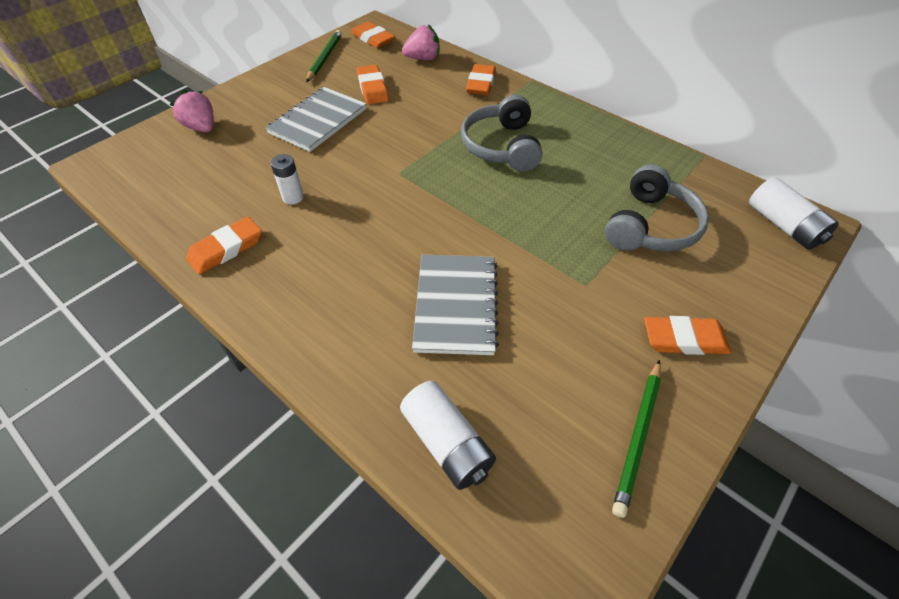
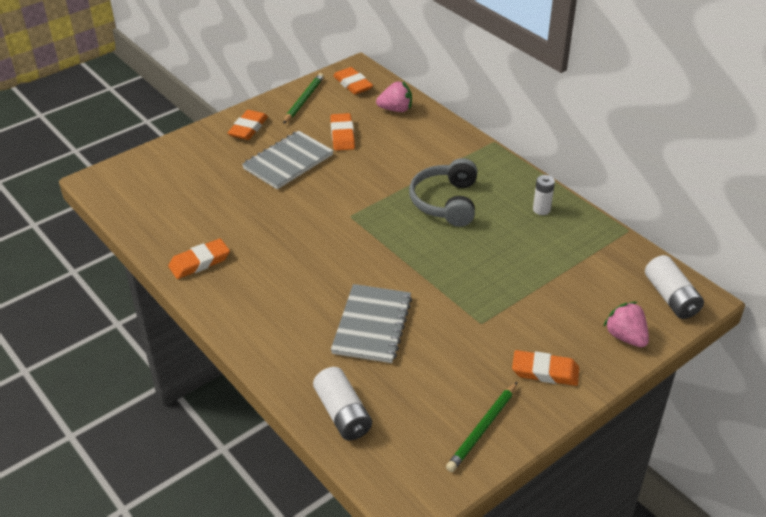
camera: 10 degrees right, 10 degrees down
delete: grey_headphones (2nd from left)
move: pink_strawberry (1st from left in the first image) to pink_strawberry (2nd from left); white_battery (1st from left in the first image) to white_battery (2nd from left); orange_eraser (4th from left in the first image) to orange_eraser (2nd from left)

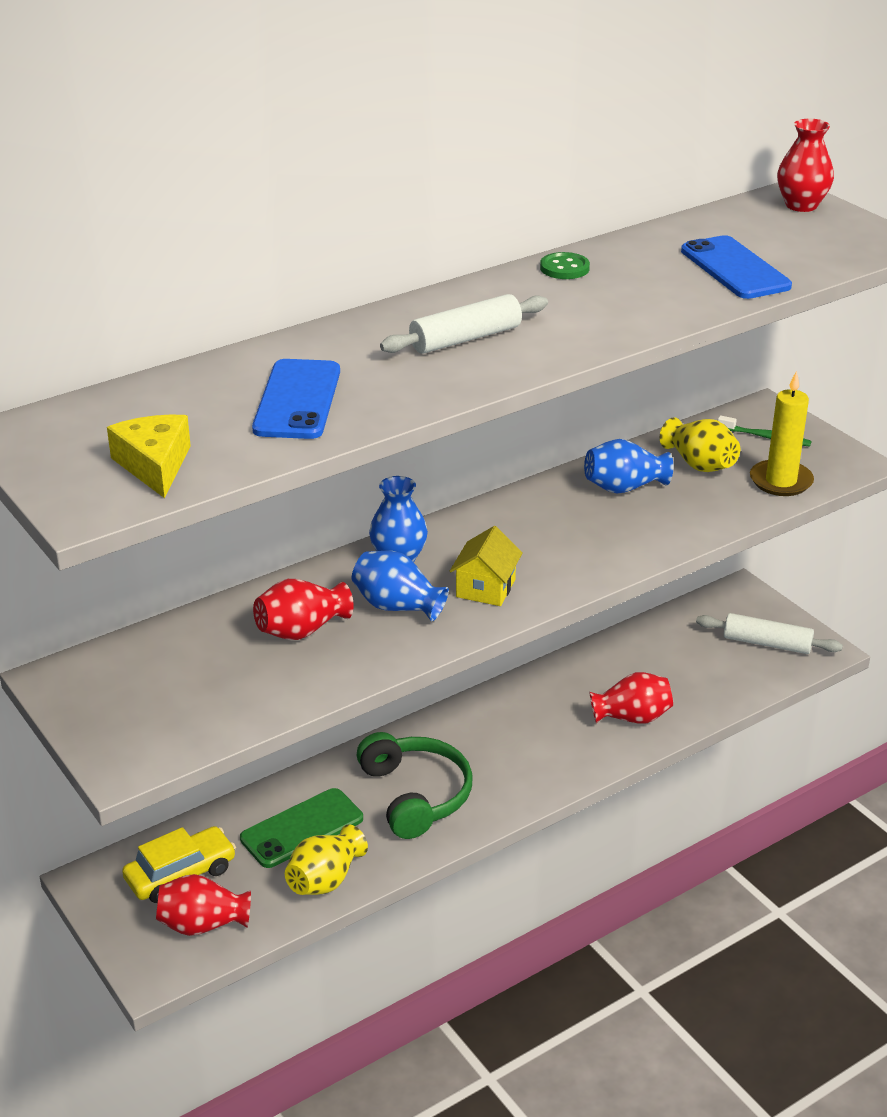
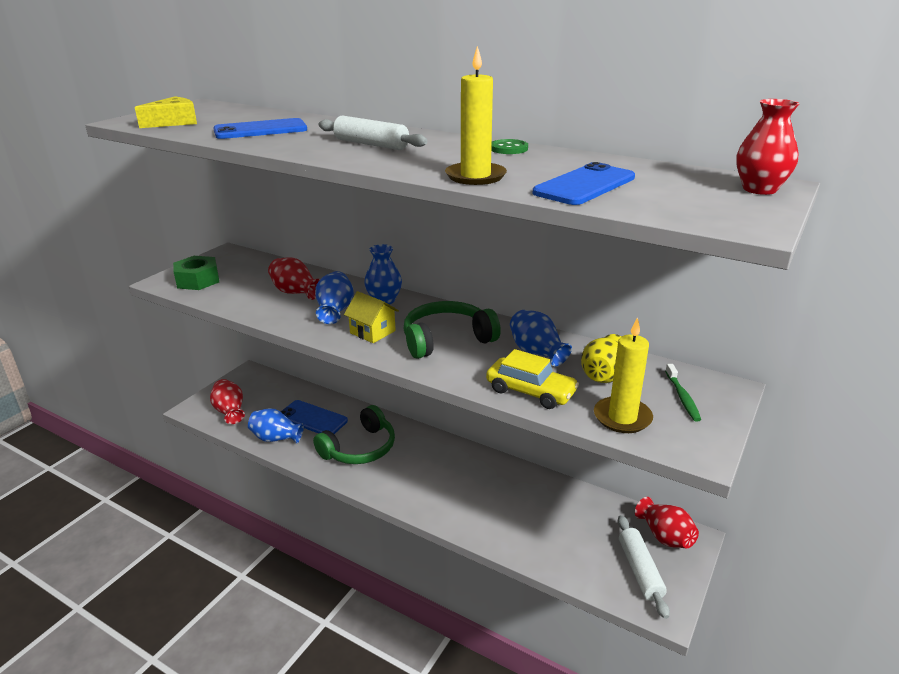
camera: 65 degrees right, 5 degrees down
insert: green_nut; green_headphones (2nd from left); yellow_candle (1st from left)
move: yellow_car; red_vase (3rd from left)
recolor: green_phone to blue_phone (2nd from left); yellow_vase (1st from left) to blue_vase (1st from left)
rotate: yellow_house 45 degrees clockwise

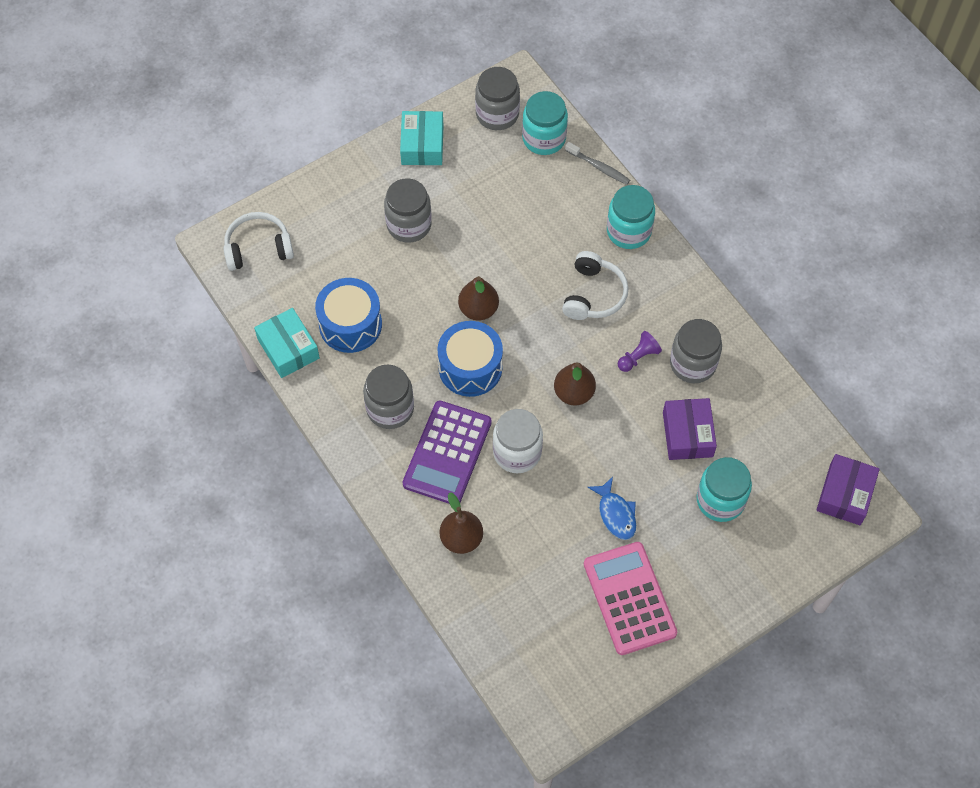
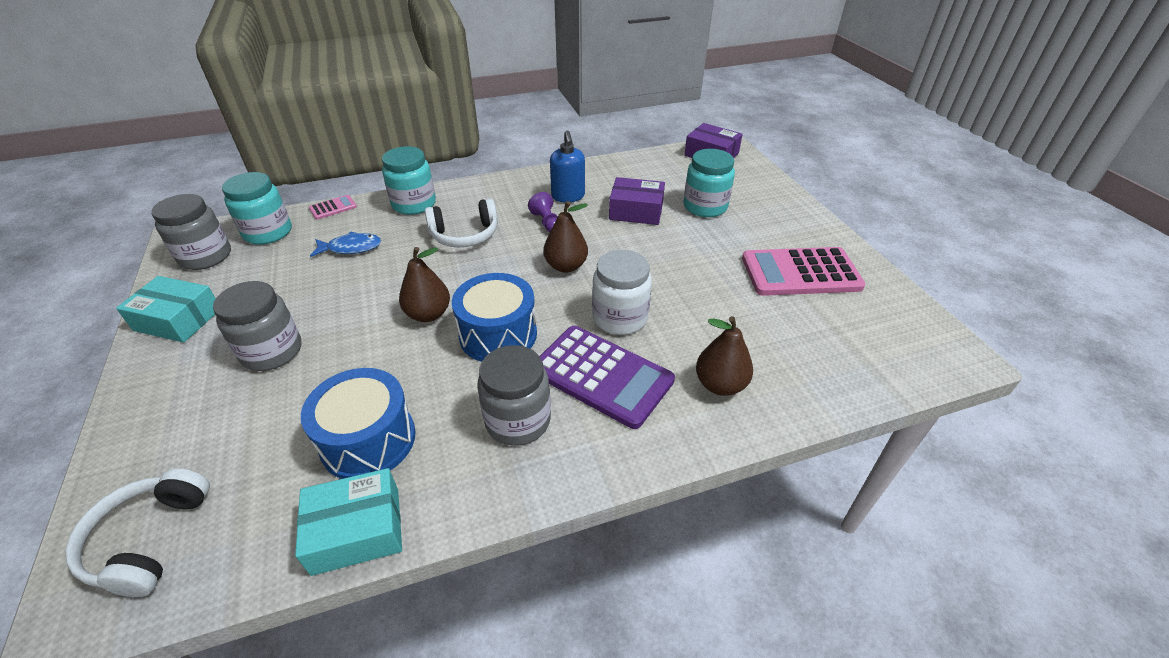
camera: 75 degrees left, 20 degrees down
move: blue_fish
replace: grey_toothbrush to pink_calculator (1st from left); grey_jar (4th from left) to blue_soap_dispenser
rotate: white_headphones (2nd from left) 135 degrees clockwise

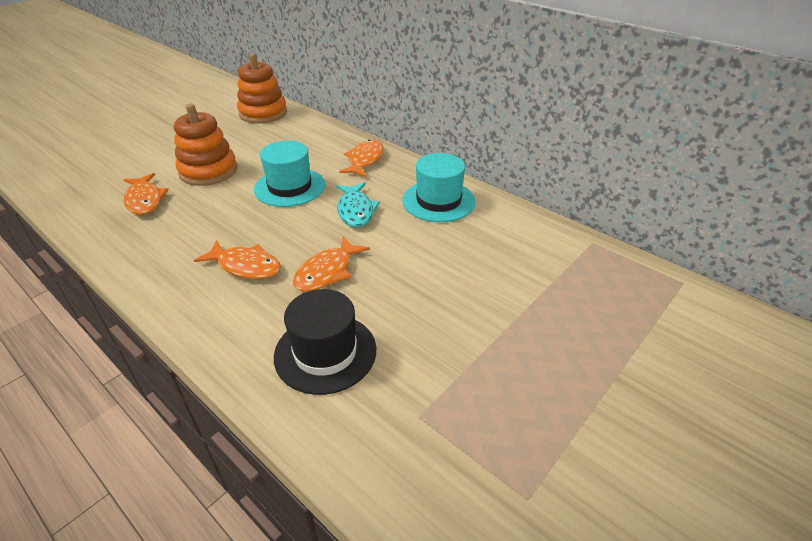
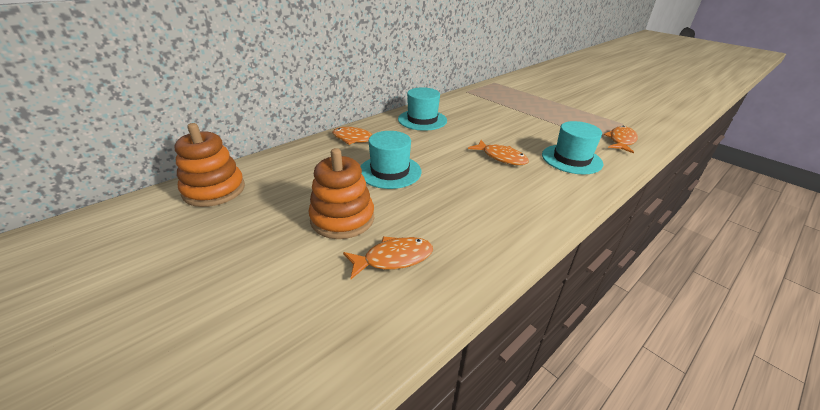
camera: 85 degrees left, 5 degrees down
delete: turquoise_fish
move: orange_fish (2nd from left in the first image) to orange_fish (4th from left)
recolor: black_hat to turquoise_hat (3rd from left)

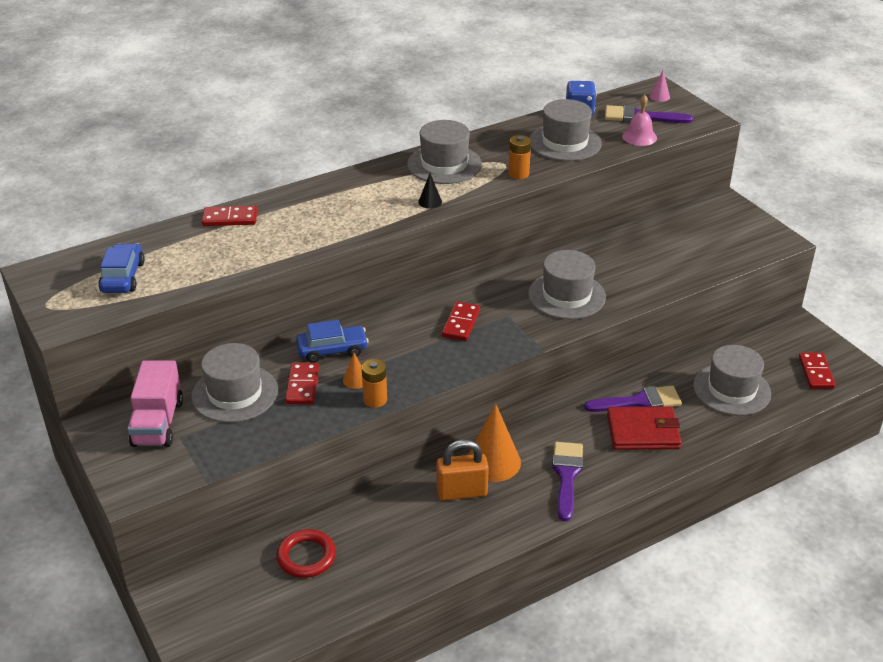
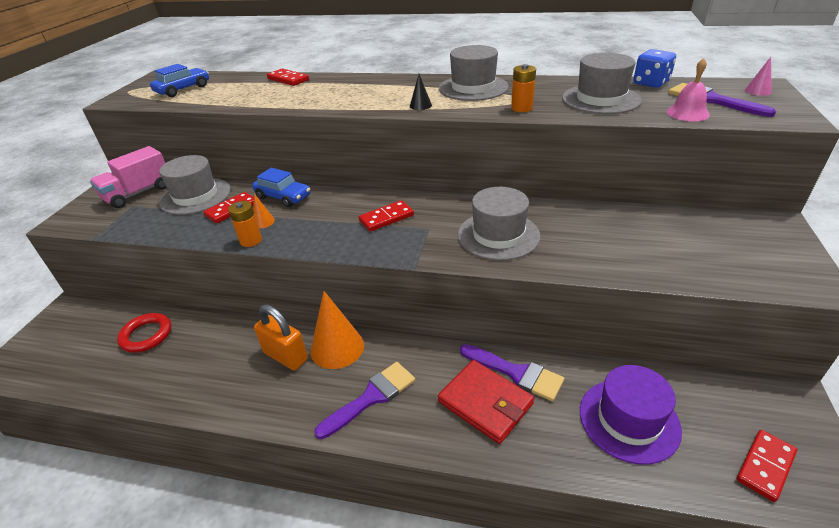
camera: 45 degrees right, 0 degrees up
recolor: grey_hat (5th from left) to purple_hat

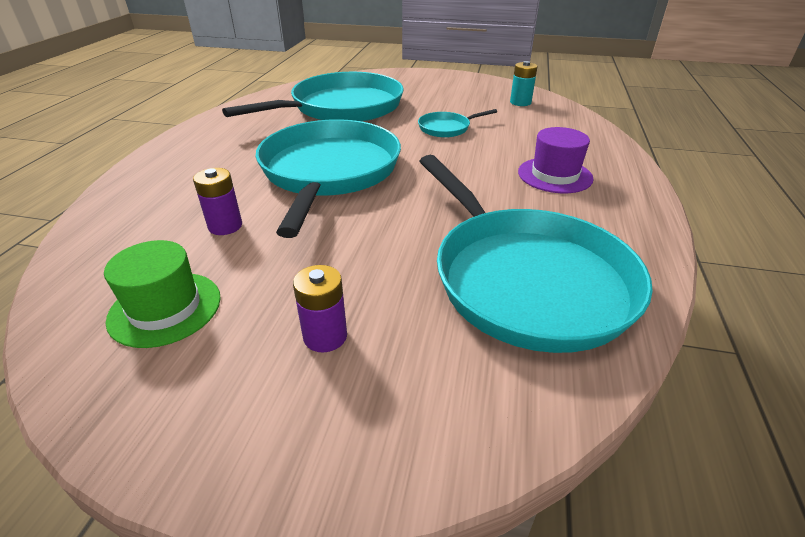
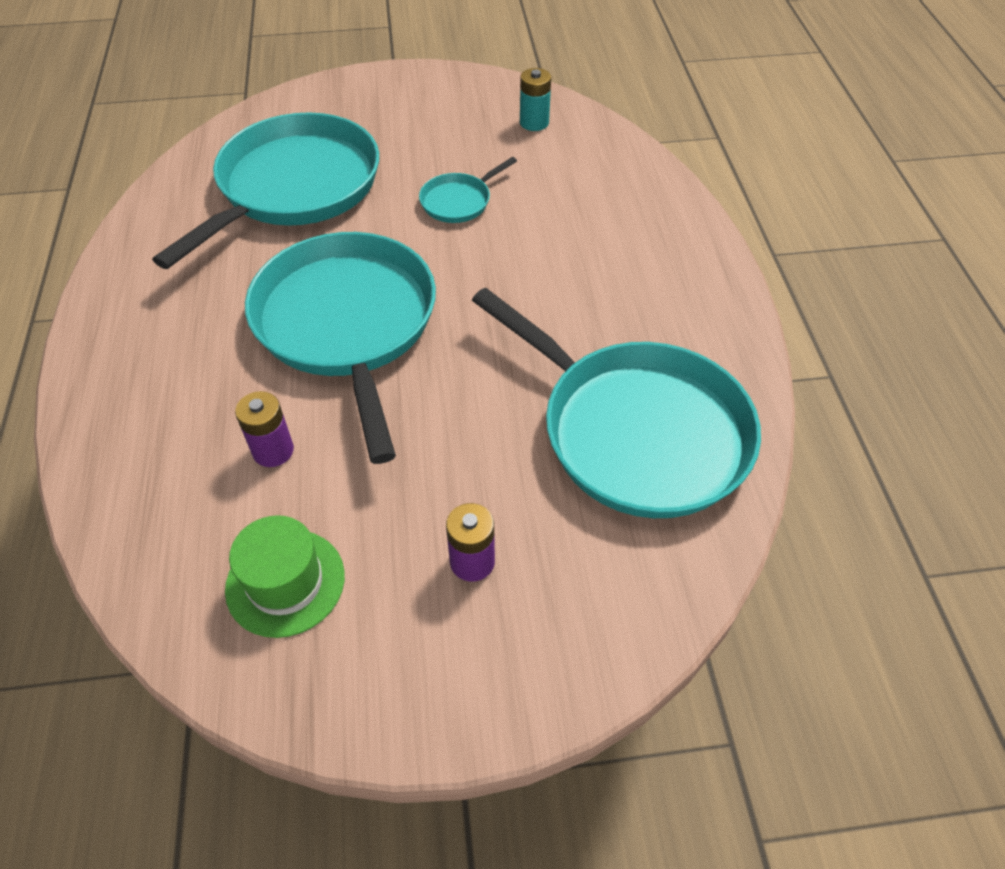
camera: 20 degrees left, 15 degrees up
delete: purple_hat

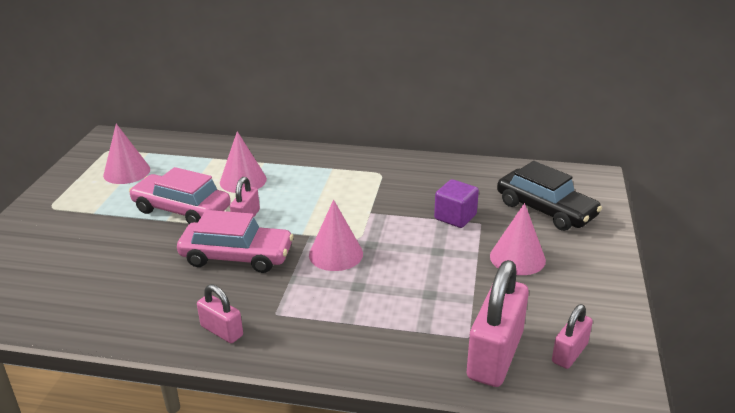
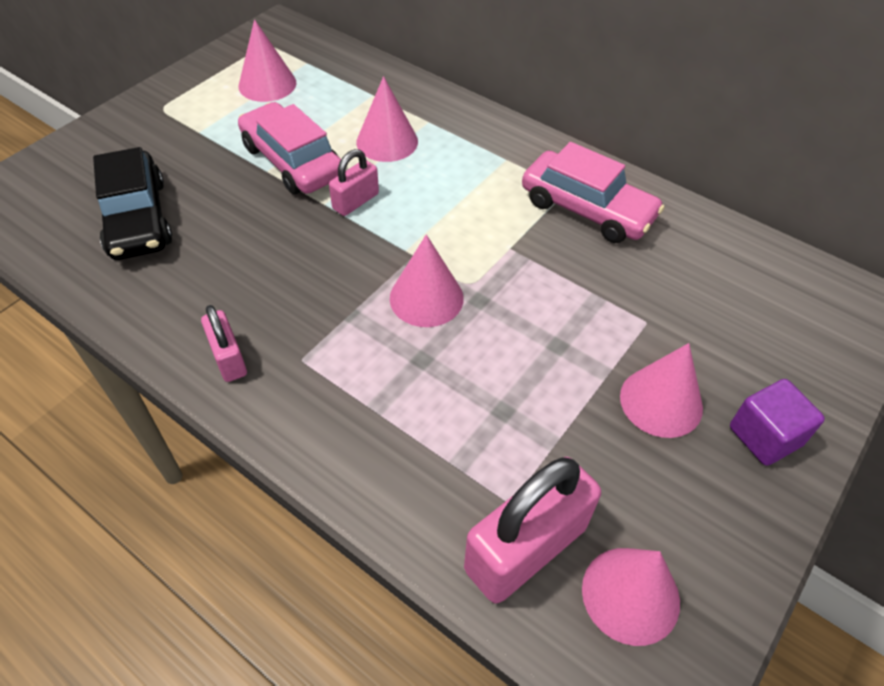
camera: 25 degrees right, 20 degrees up
move: pink_car (2nd from left); purple_cube; black_car
replace: pink_padlock (4th from left) to pink_cone (4th from left)

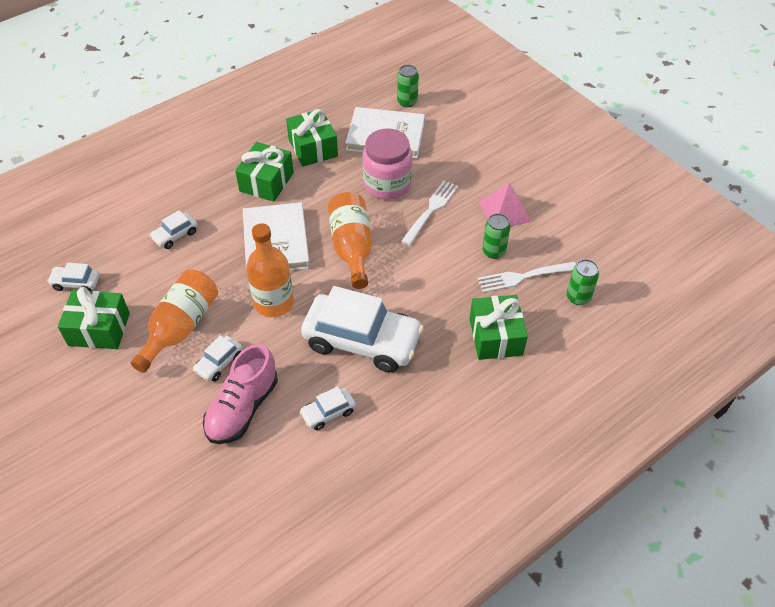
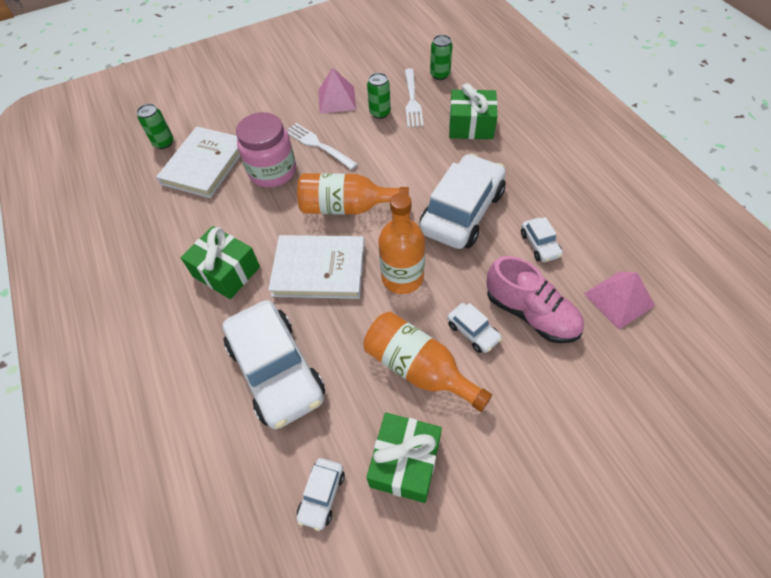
camera: 75 degrees left, 5 degrees up
delete: green_gift (3rd from left)
insert: pink_pyramid (2nd from left)
resize: white_car (2nd from left in the first image) x2.27

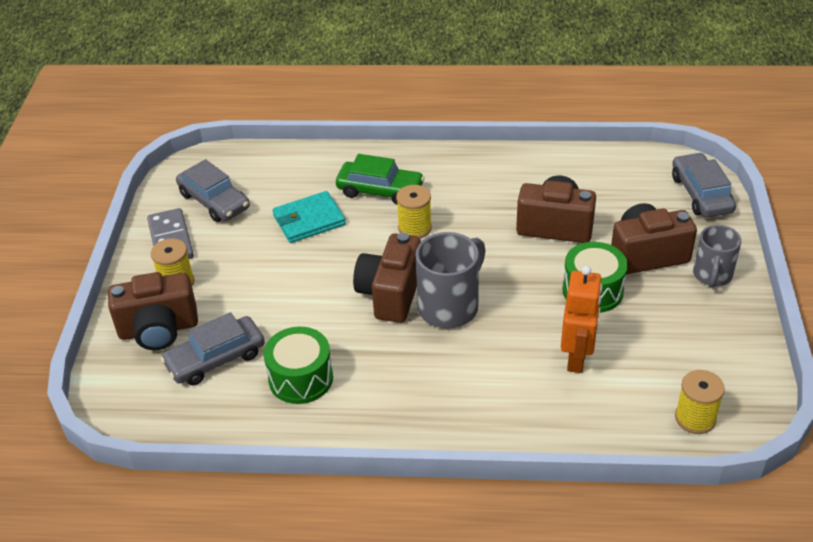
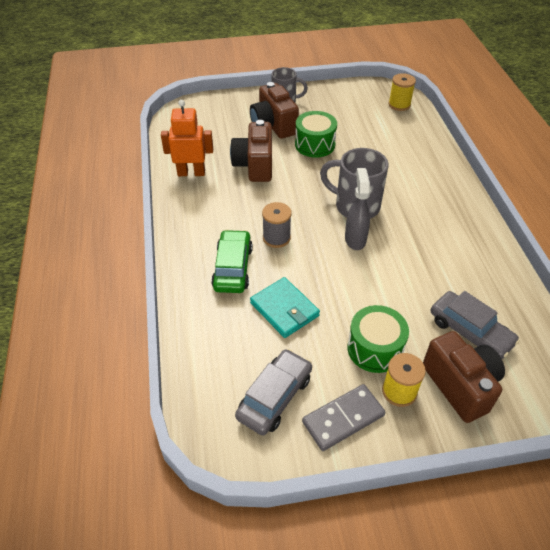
camera: 105 degrees left, 5 degrees up
delete: grey_car (3rd from left)
move: green_drum (1st from left in the first image) to green_drum (2nd from left); orange_robot
replace: brown_camera (2nd from left) to grey_spray_bottle
recolor: yellow_spool (2nd from left) to grey_spool

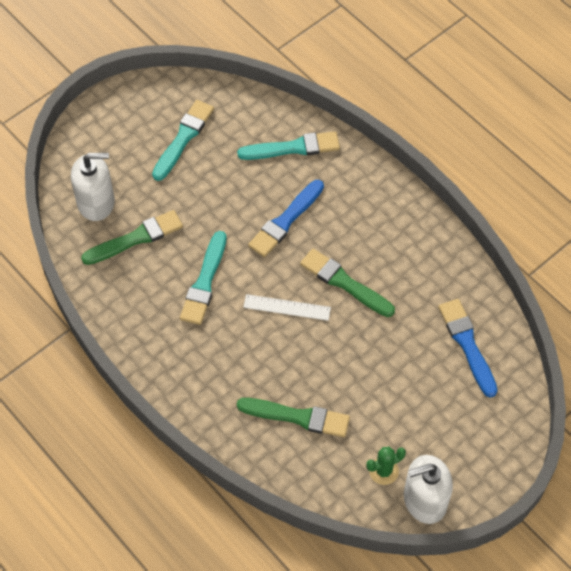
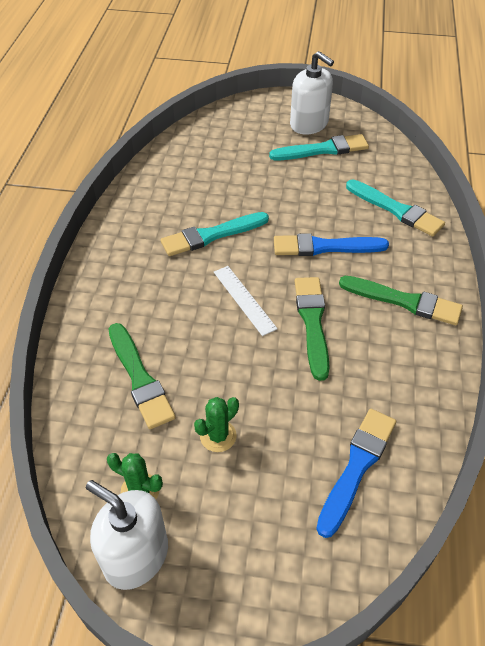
camera: 50 degrees right, 10 degrees down
insert: green_cactus (2nd from left)
move: white_soap_dispenser (1st from left in the first image) to white_soap_dispenser (2nd from left); green_brush (1st from left in the first image) to green_brush (3rd from left)

